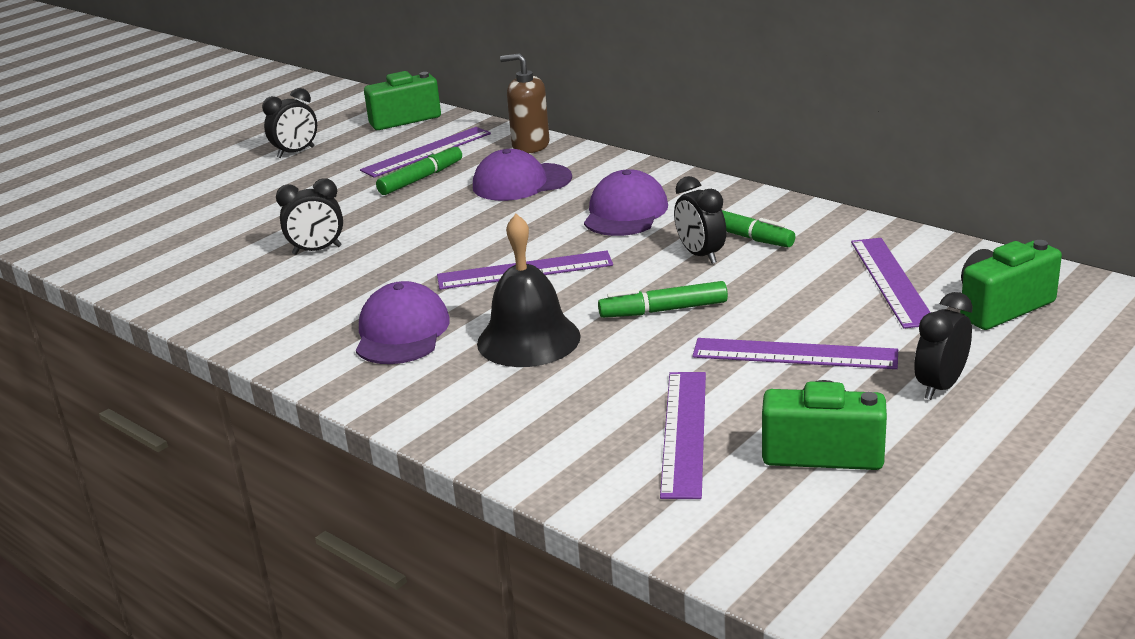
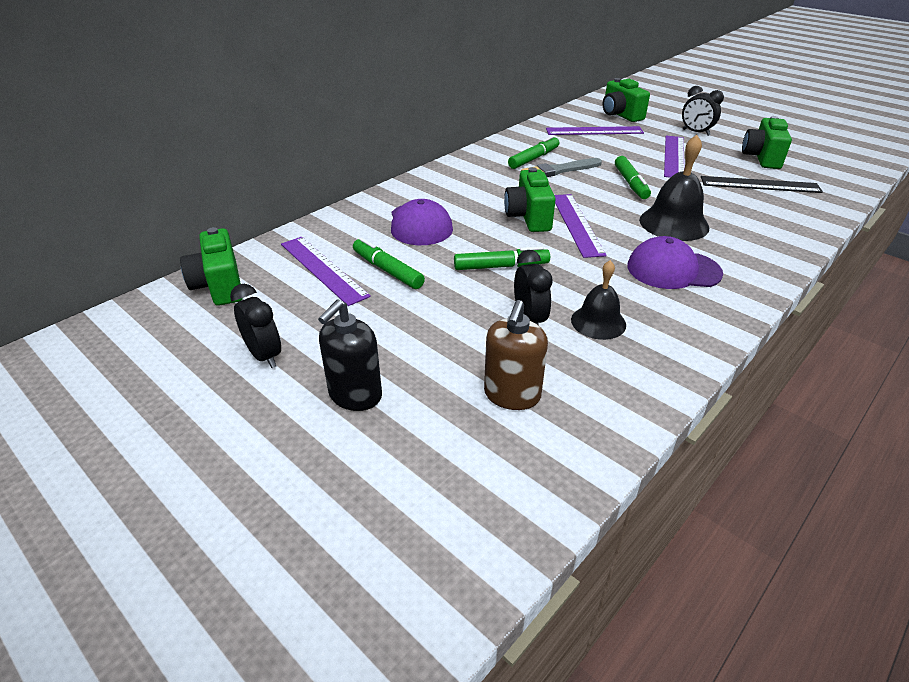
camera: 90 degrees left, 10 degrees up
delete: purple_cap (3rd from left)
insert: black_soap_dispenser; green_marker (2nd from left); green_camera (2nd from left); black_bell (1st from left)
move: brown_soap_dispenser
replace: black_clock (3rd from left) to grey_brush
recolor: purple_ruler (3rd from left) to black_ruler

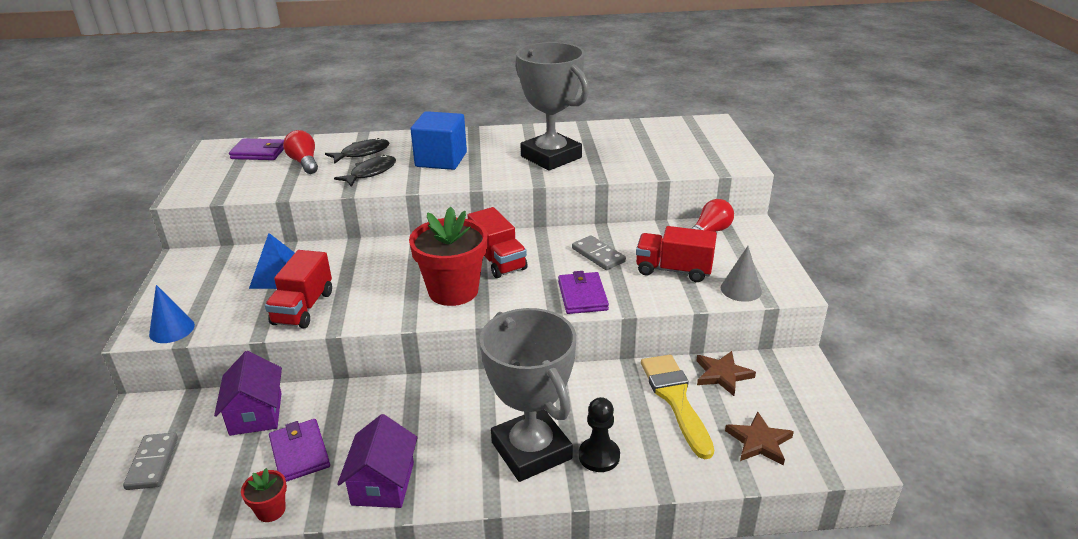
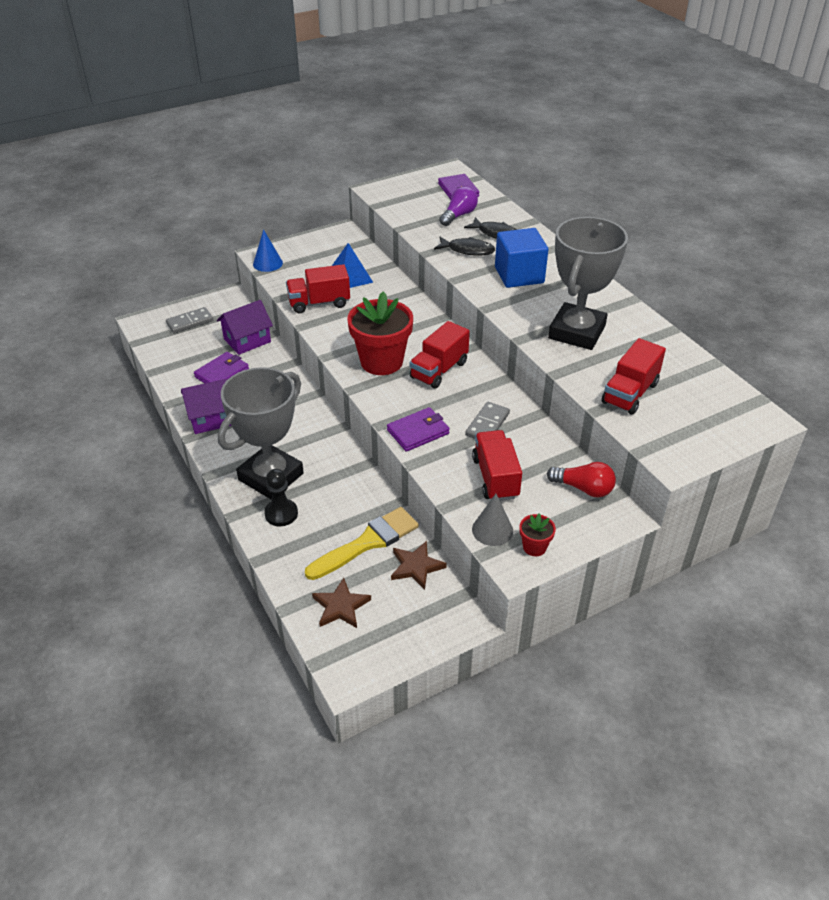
camera: 65 degrees right, 10 degrees up
insert: red_truck (4th from left)
move: red_flower_pot (1st from left in the first image) to red_flower_pot (2nd from left)
recolor: red_light_bulb (1st from left) to purple_light_bulb

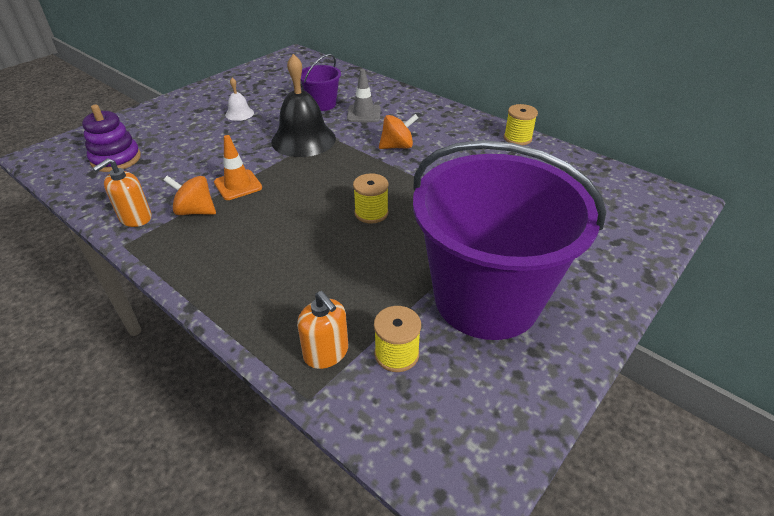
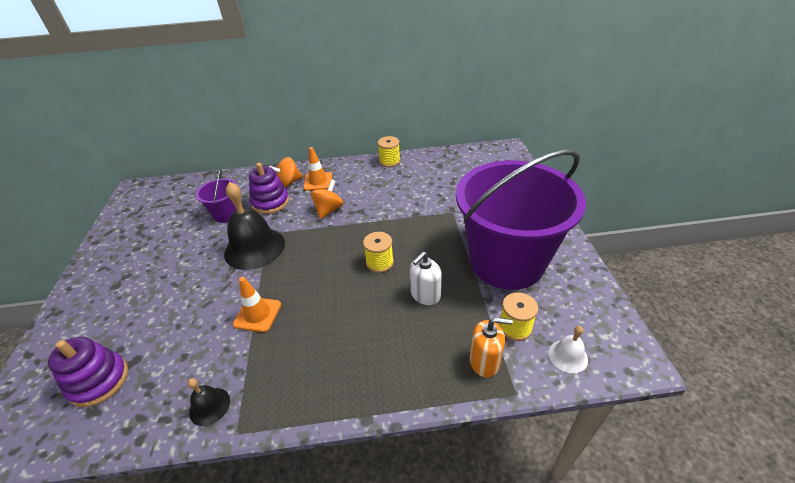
camera: 45 degrees left, 0 degrees up
insert: orange_traffic_cone (2nd from left); white_soap_dispenser
move: orange_spinning_top (1st from left); white_bell
replace: orange_soap_dispenser (1st from left) to black_bell (1st from left); grey_traffic_cone to purple_stacking_toy (2nd from left)

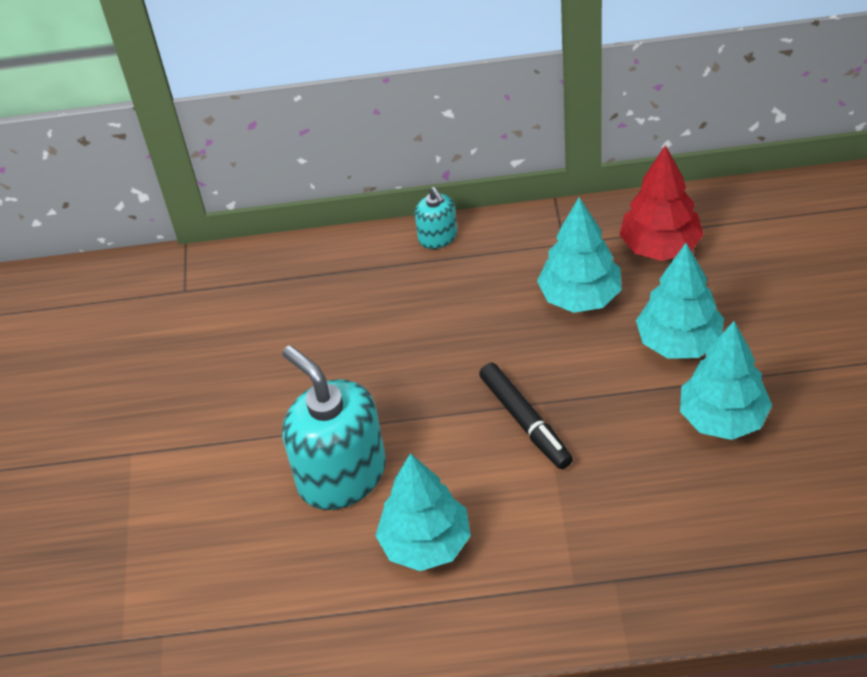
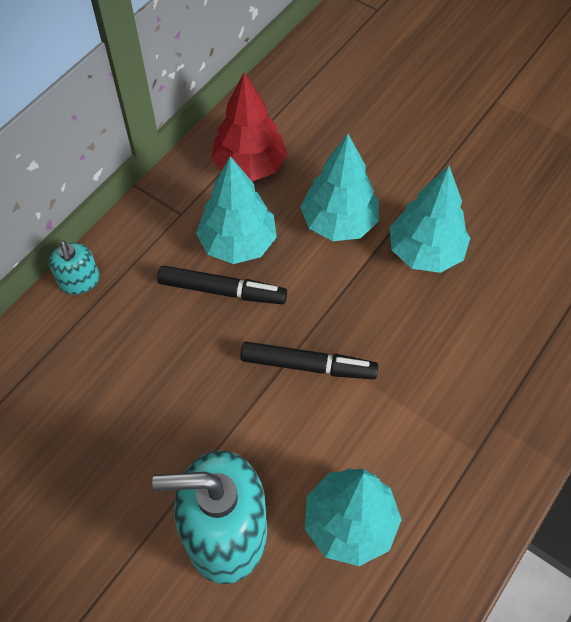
camera: 55 degrees left, 10 degrees up
insert: black_marker (1st from left)
rotate: turquoise_soap_dispenser (2nd from left in the first image) 60 degrees clockwise

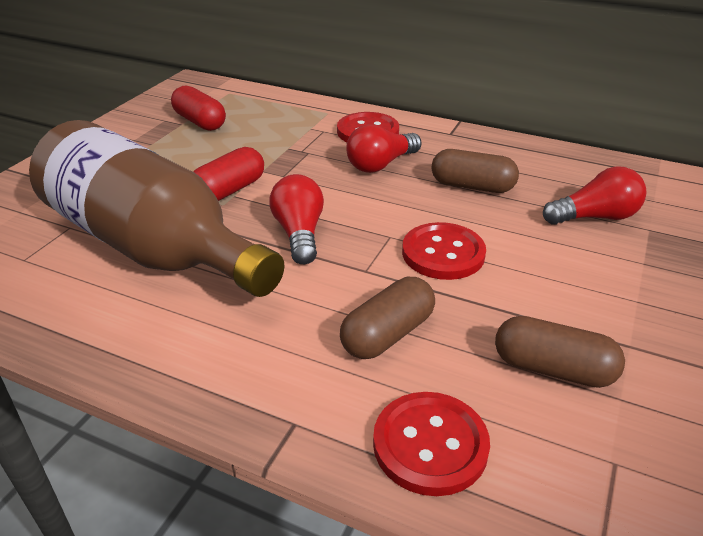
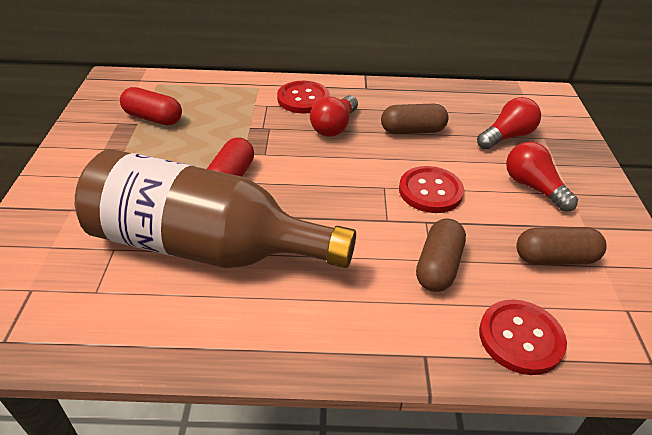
camera: 25 degrees left, 5 degrees up
move: red_light_bulb (1st from left in the first image) to red_light_bulb (3rd from left)

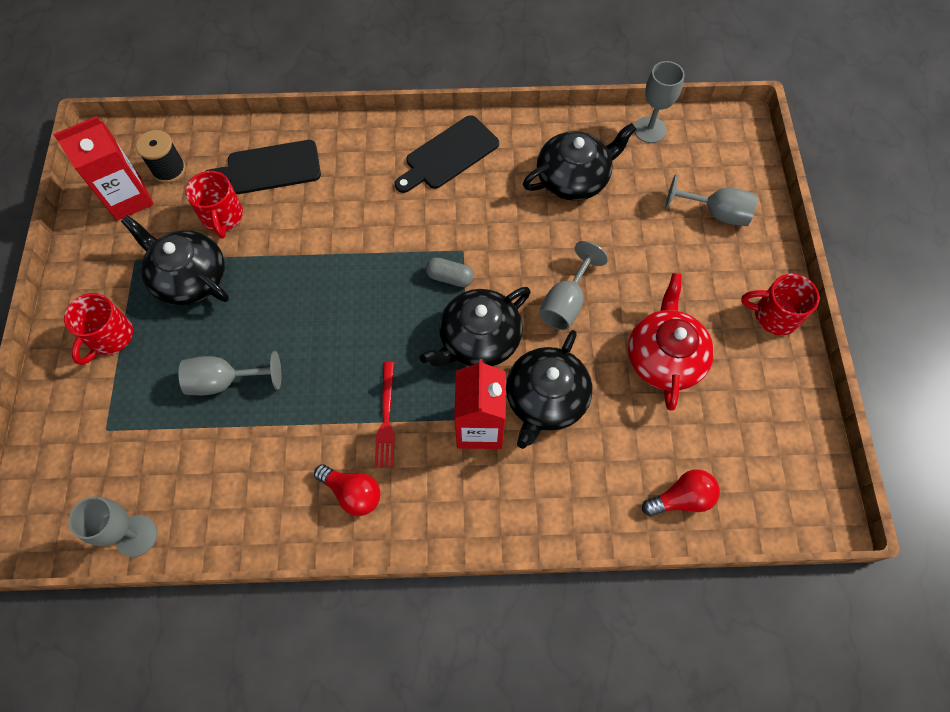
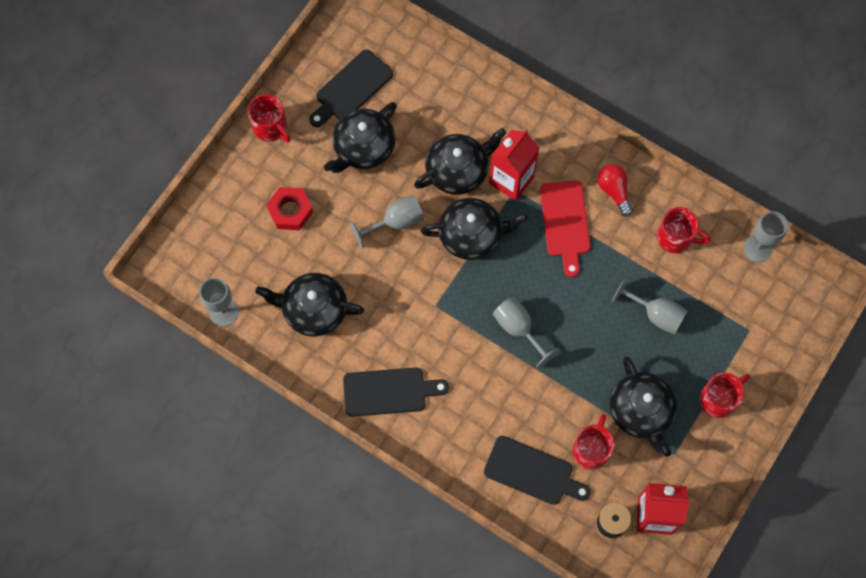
camera: 145 degrees left, 5 degrees up
delete: grey_capsule; red_light_bulb (2nd from left)
insert: red_nut; black_cutting_board (1st from left); red_mug (3rd from left)
move: grey_goblet (5th from left in the first image) to grey_goblet (3rd from left)
replace: red_fork to red_cutting_board
recolor: red_teapot to black_teapot (2nd from left)

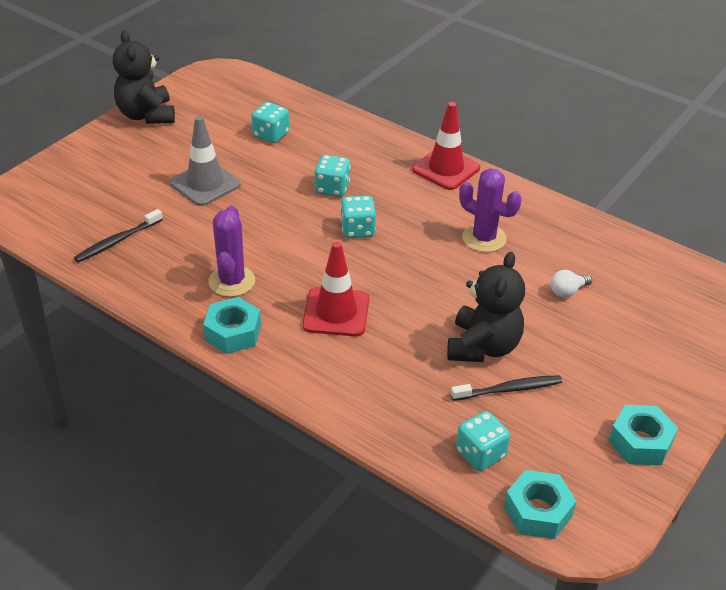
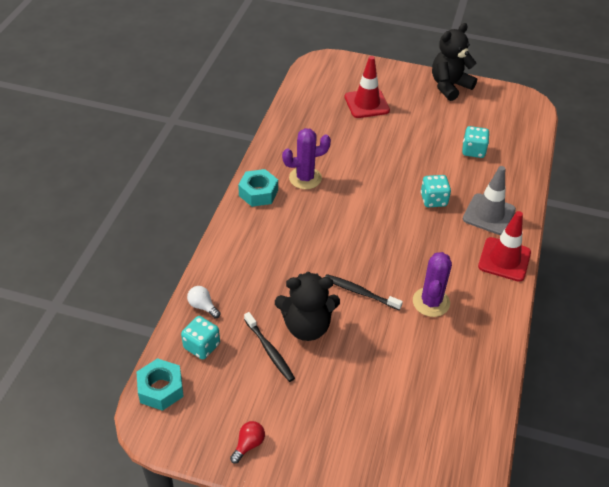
camera: 70 degrees right, 5 degrees up
delete: turquoise_dice (3rd from left)
move: black_toothbrush (1st from left in the first image) to black_toothbrush (2nd from left); grey_traffic_cone; red_traffic_cone (1st from left); white_light_bulb
replace: turquoise_nut (3rd from left) to red_light_bulb

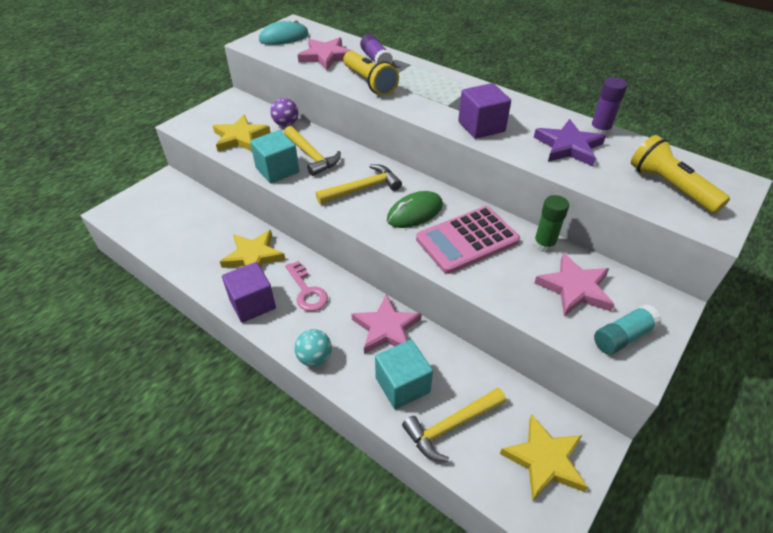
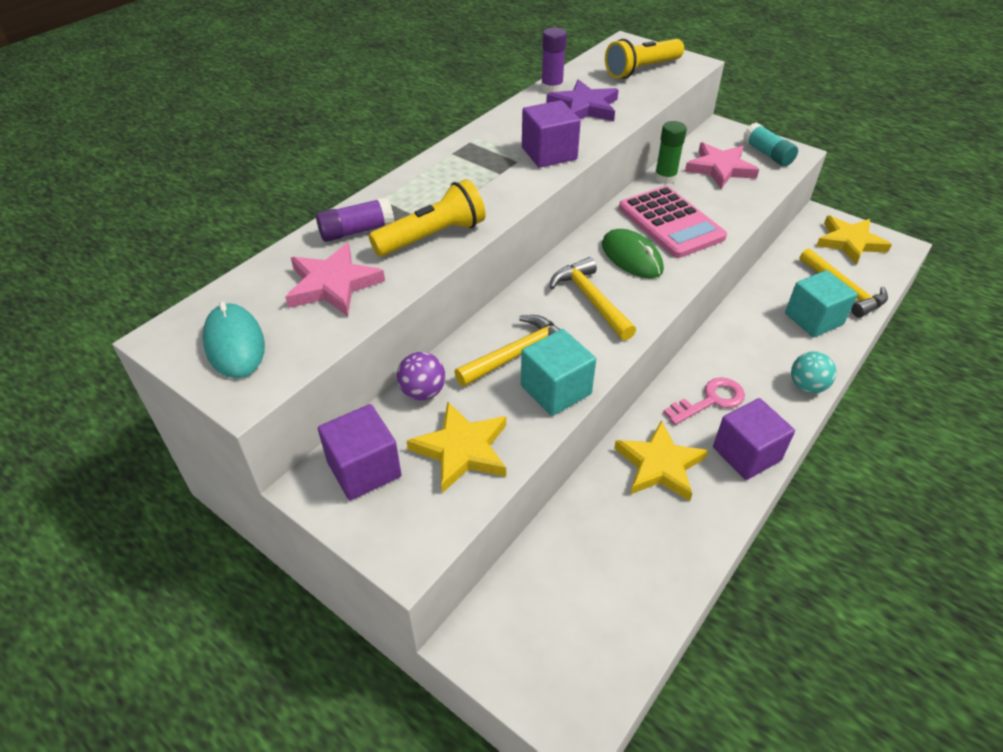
camera: 90 degrees left, 0 degrees up
delete: pink_star (2nd from left)
insert: purple_cube (1st from left)

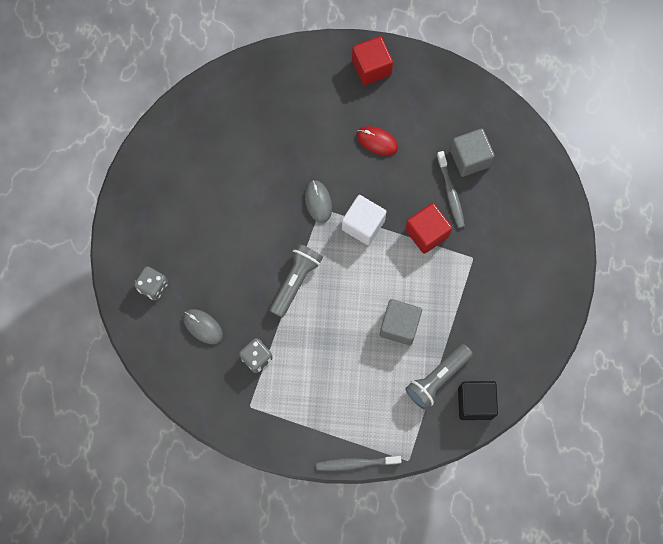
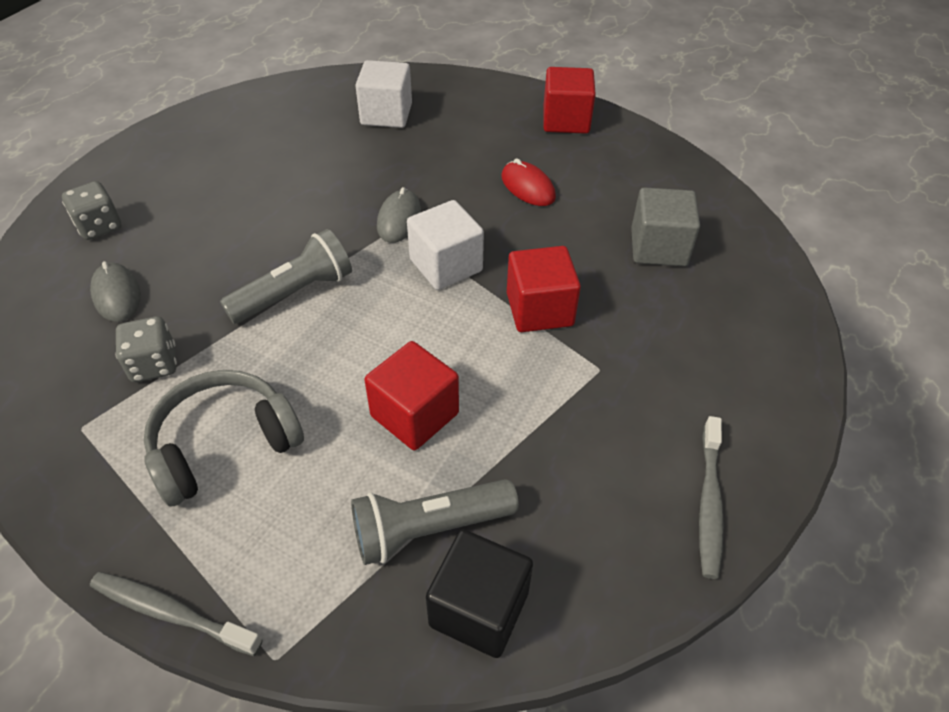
camera: 25 degrees right, 25 degrees down
insert: grey_headphones; white_cube (1st from left)
move: grey_toothbrush (2nd from left)
recolor: grey_cube (1st from left) to red_cube (1st from left)

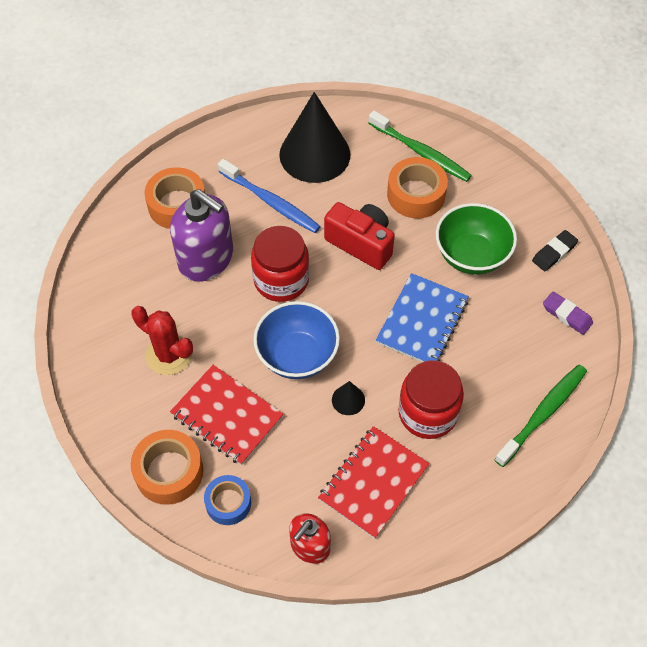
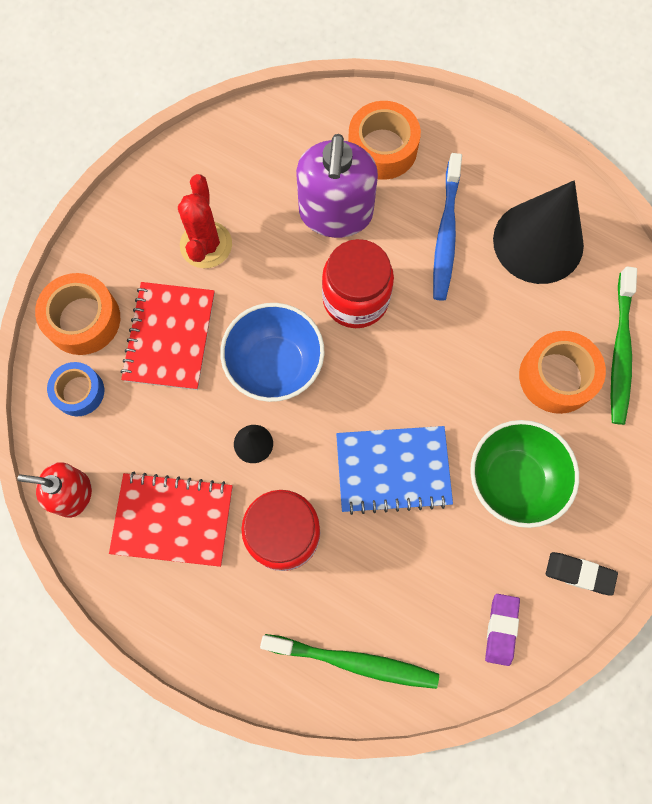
camera: 60 degrees right, 15 degrees up
delete: red_camera

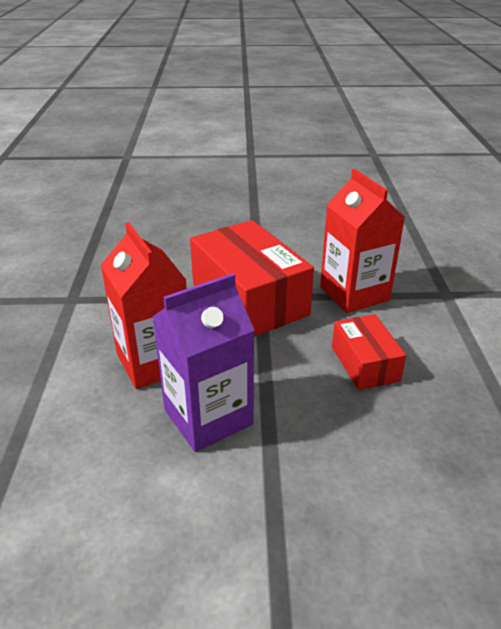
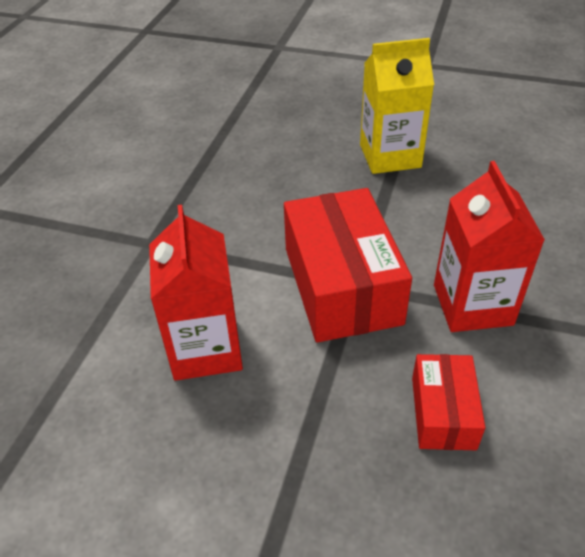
camera: 20 degrees right, 10 degrees up
delete: purple_carton
insert: yellow_carton

